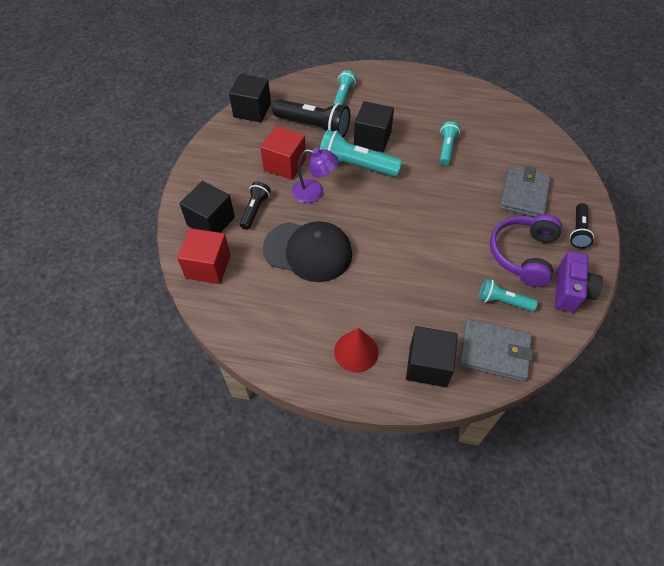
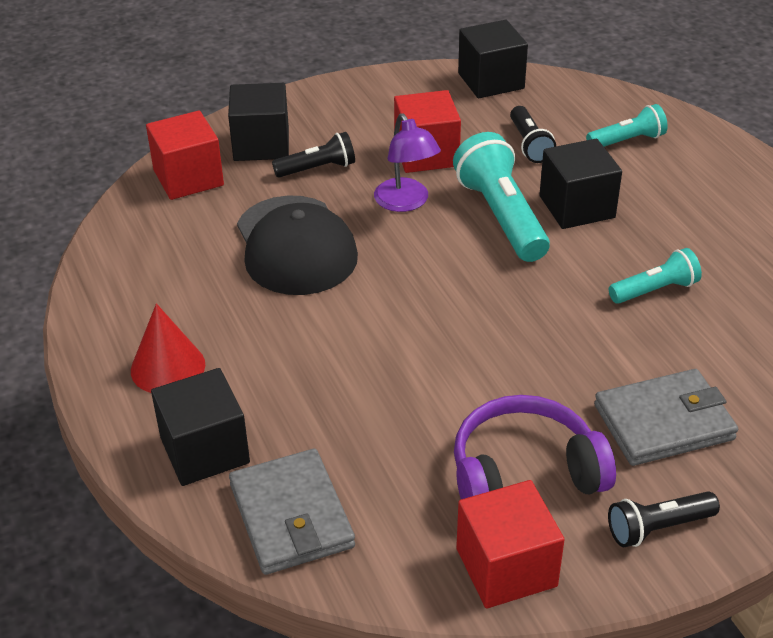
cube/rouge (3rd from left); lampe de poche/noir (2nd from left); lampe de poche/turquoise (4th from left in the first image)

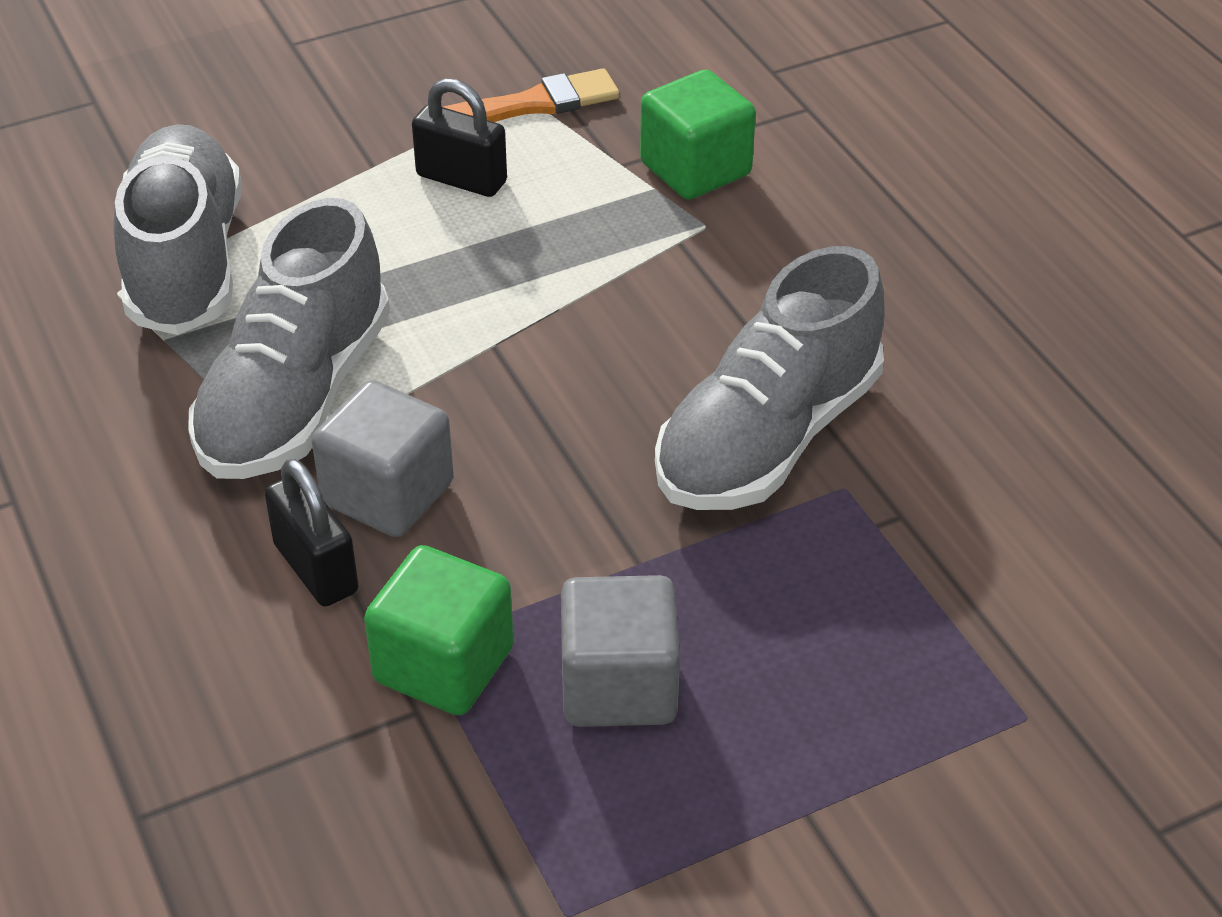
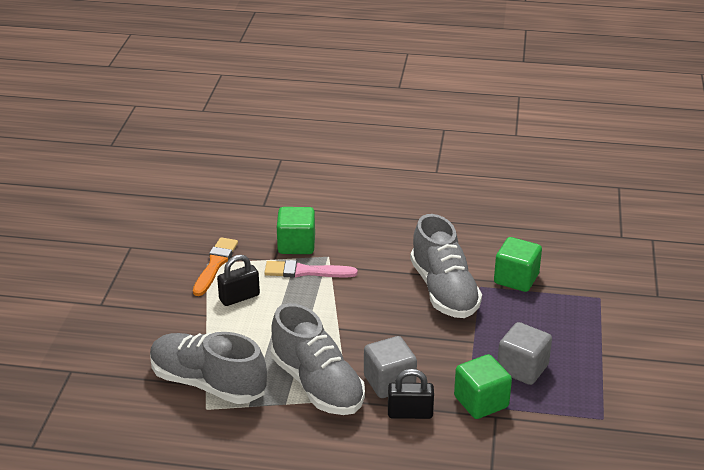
pinceau/rose; cube/vert (3rd from left)

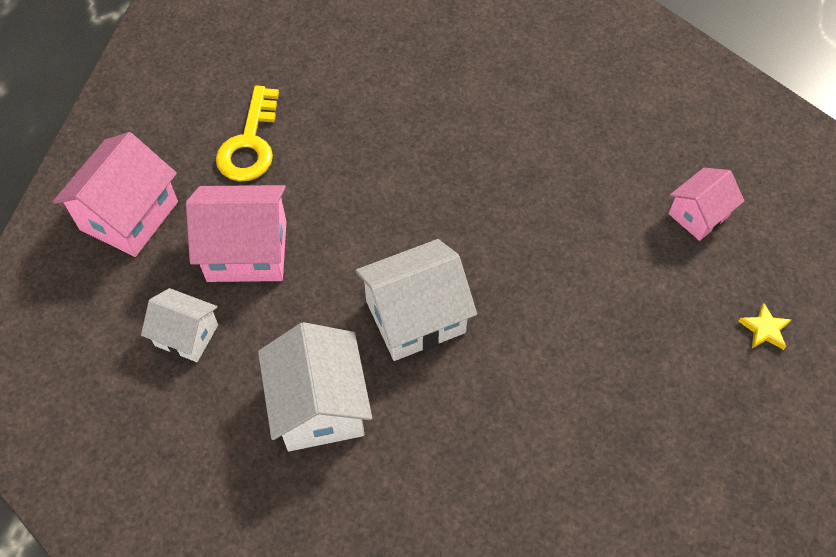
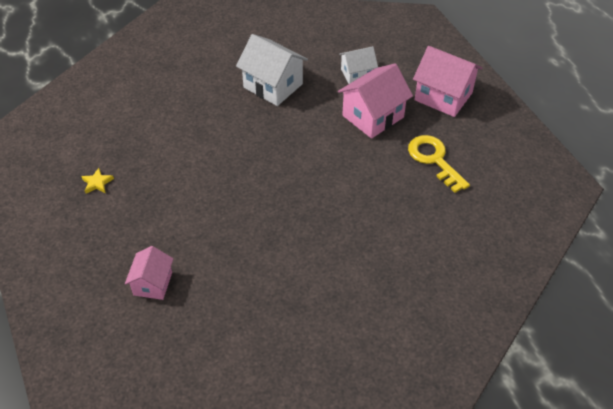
étoile/jaune; maison/rose (3rd from left); maison/blanc (3rd from left in the first image)

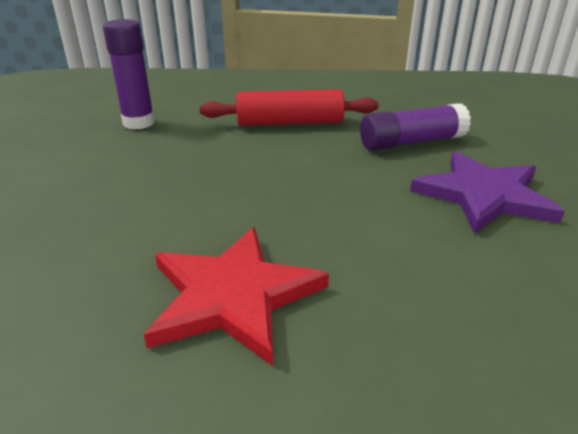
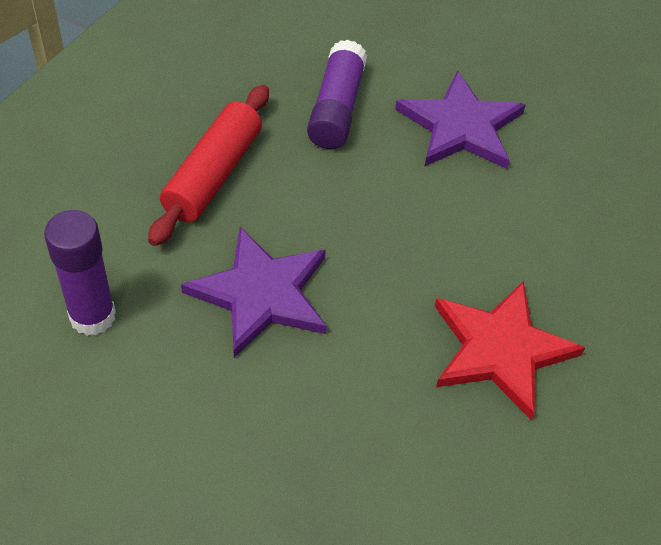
étoile/violet (1st from left)

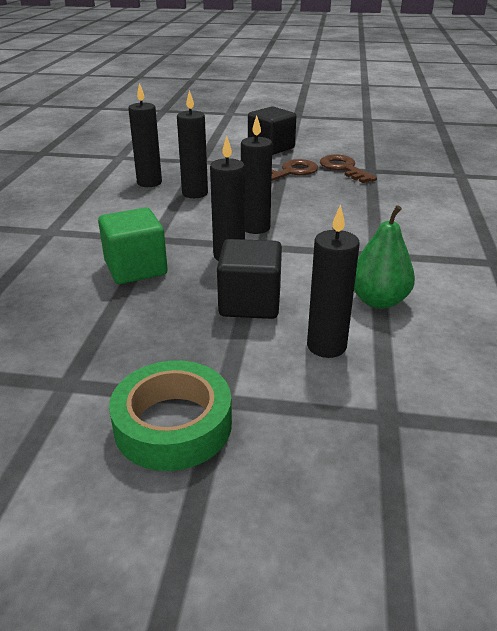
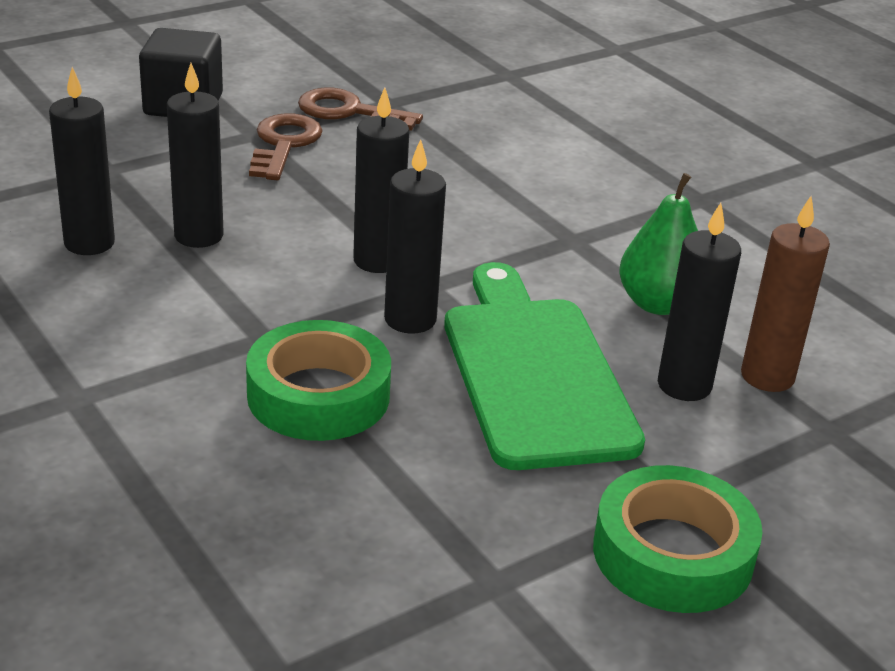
ruban adhésif/vert (1st from left); planche à découper/vert; bougie/marron

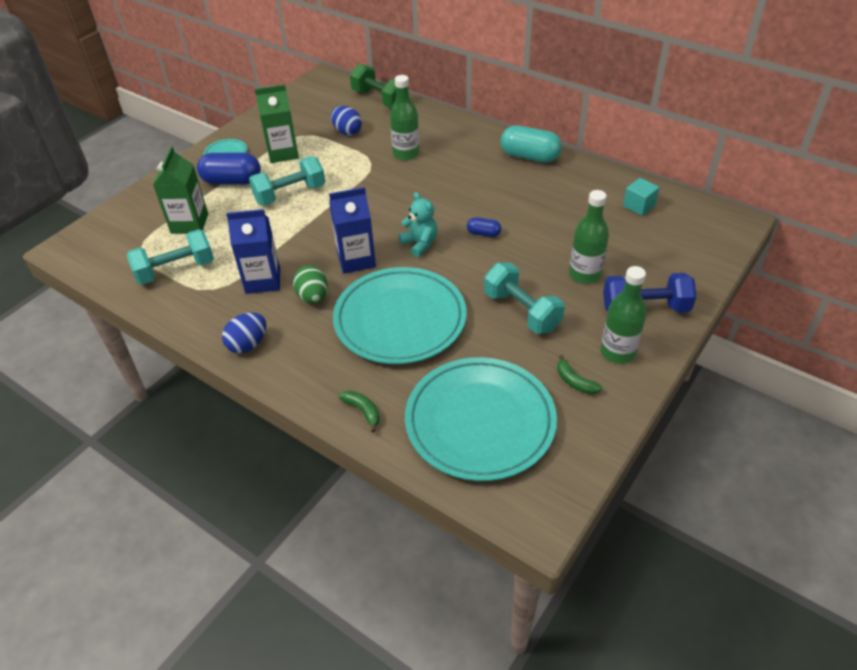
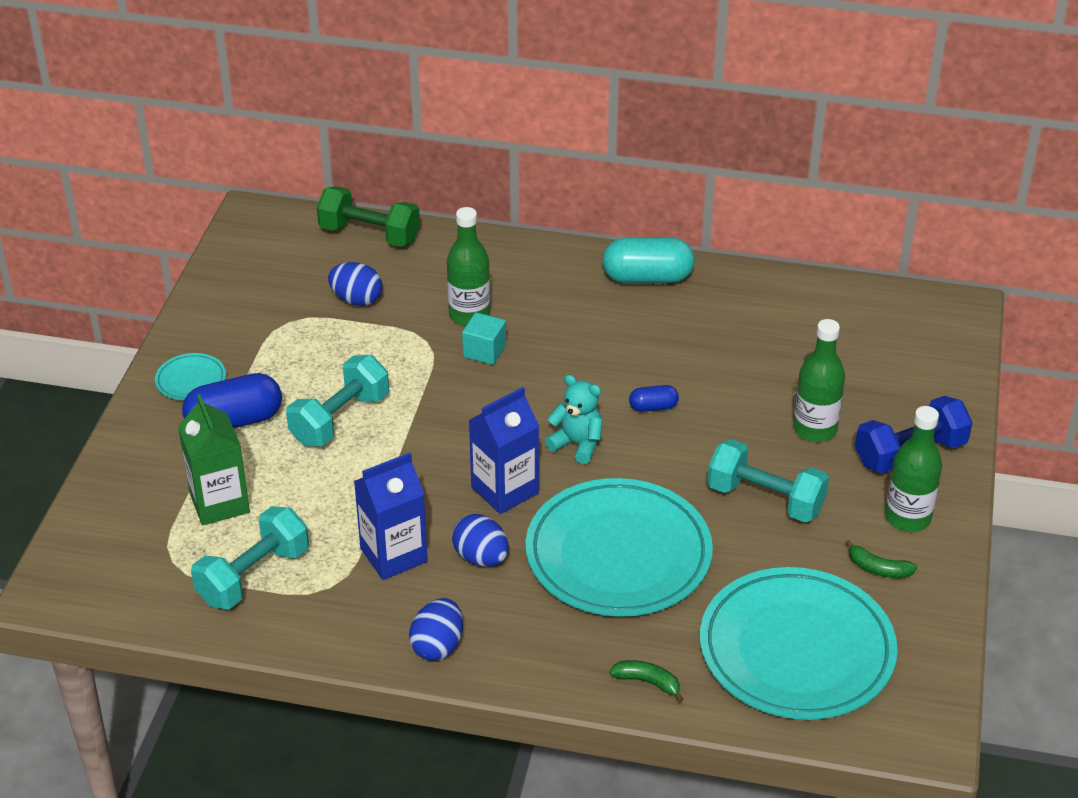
œuf/bleu (3rd from left); cube/turquoise; brique de lait/vert (2nd from left in the first image)

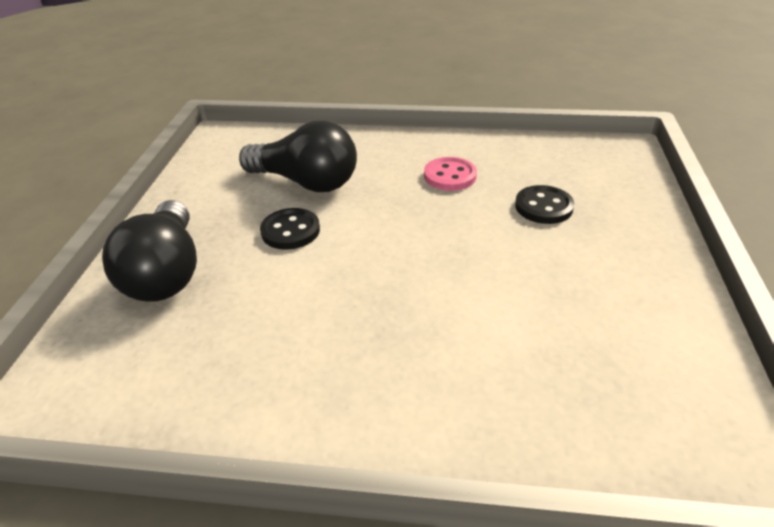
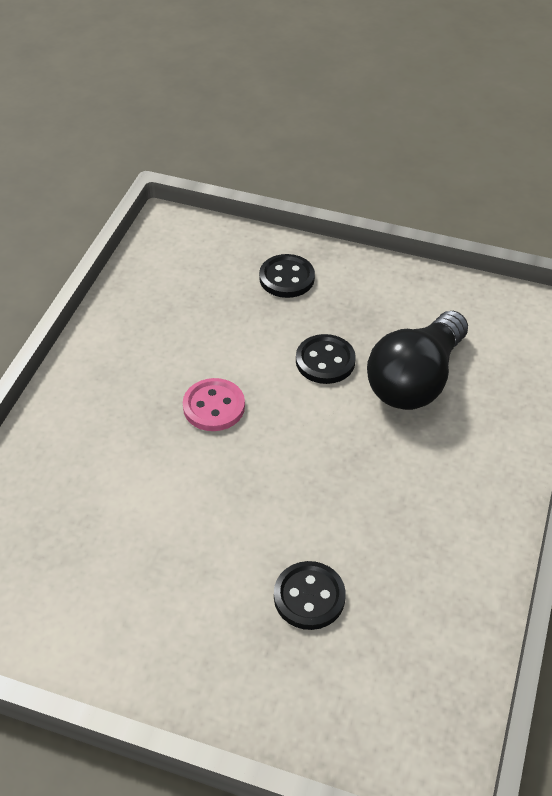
bouton/rose; bouton/noir (1st from left)

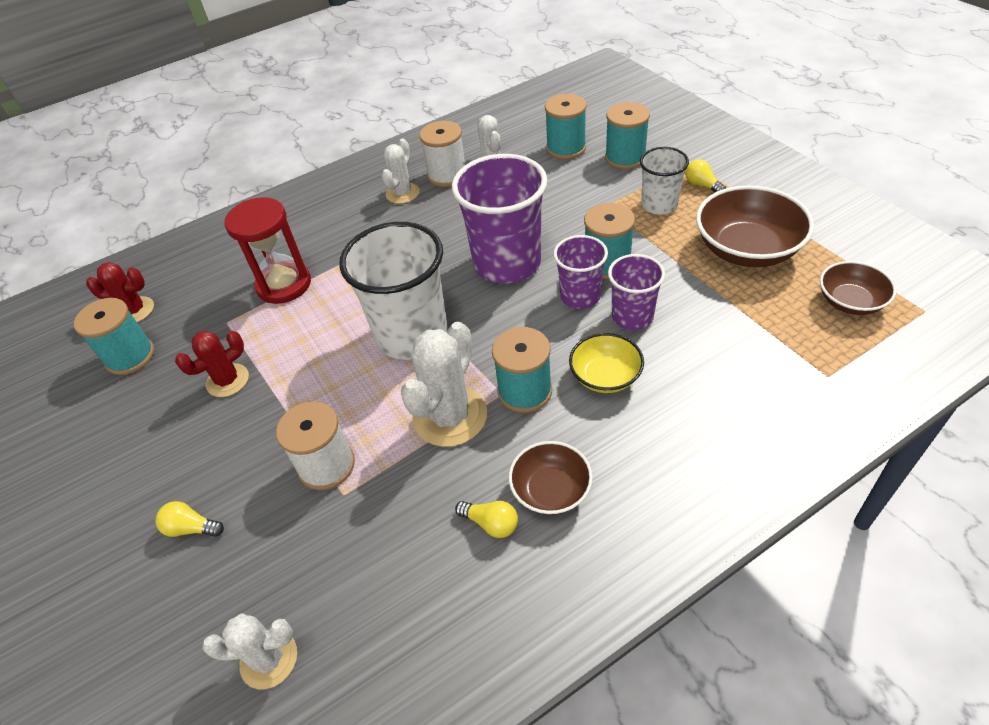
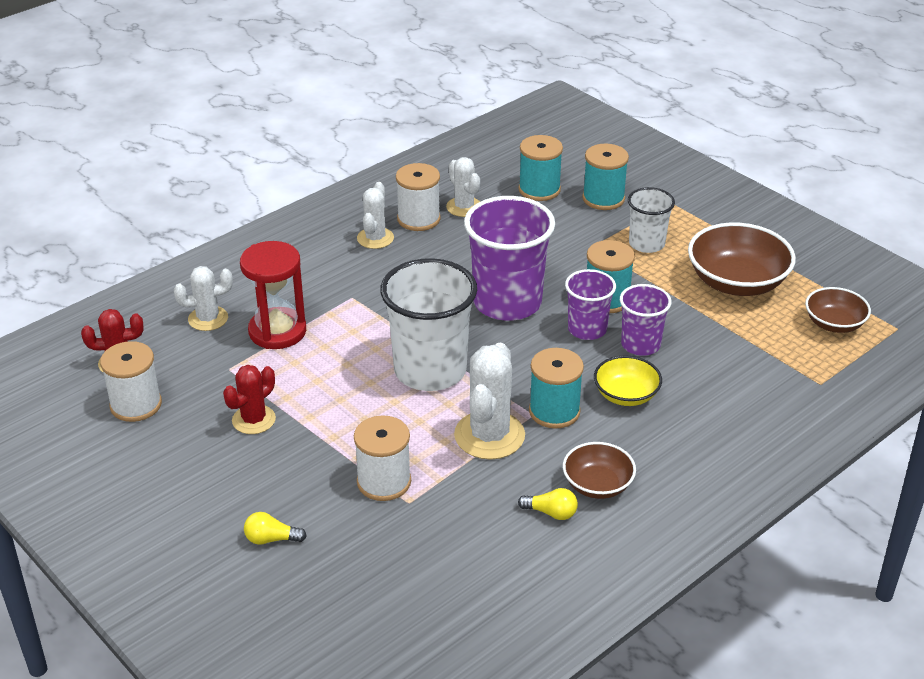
bobine/blanc (1st from left); cactus/blanc (1st from left); ampoule/jaune (3rd from left in the first image)

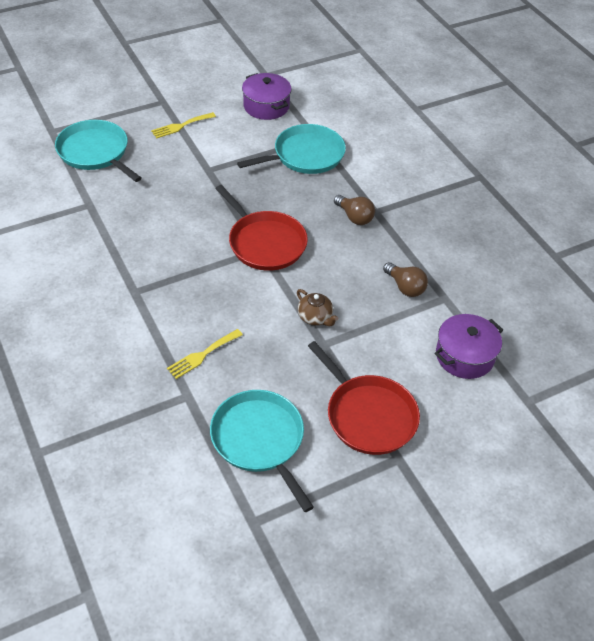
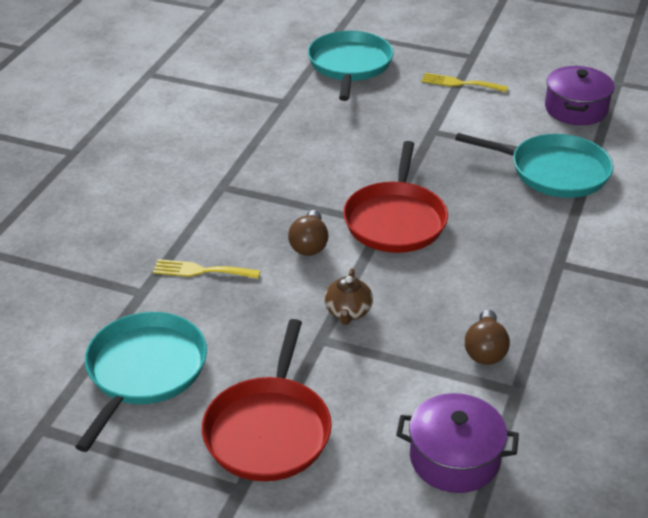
ampoule/marron (1st from left)

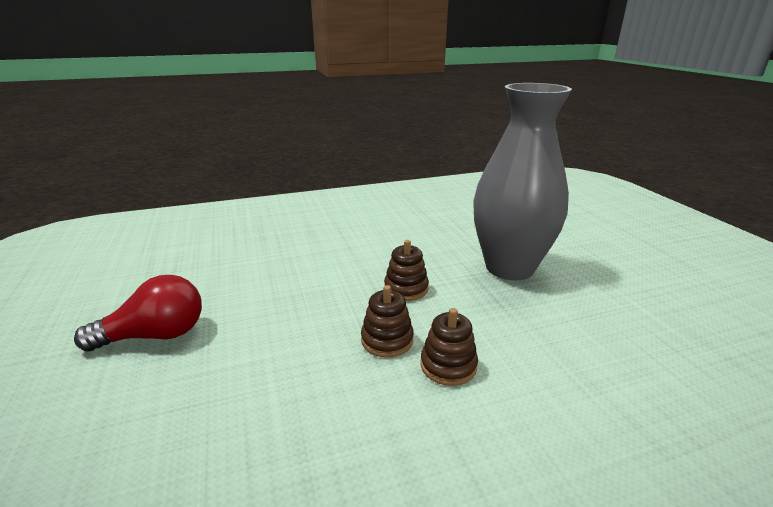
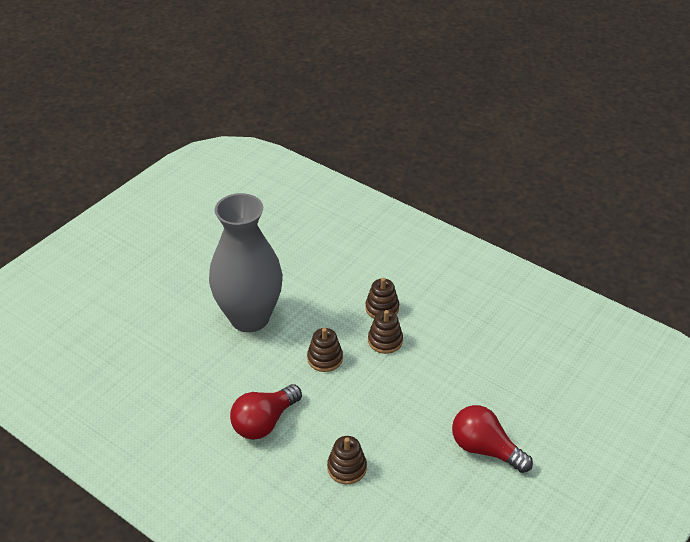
ampoule/rouge (1st from left); jouet à empiler/marron (2nd from left)

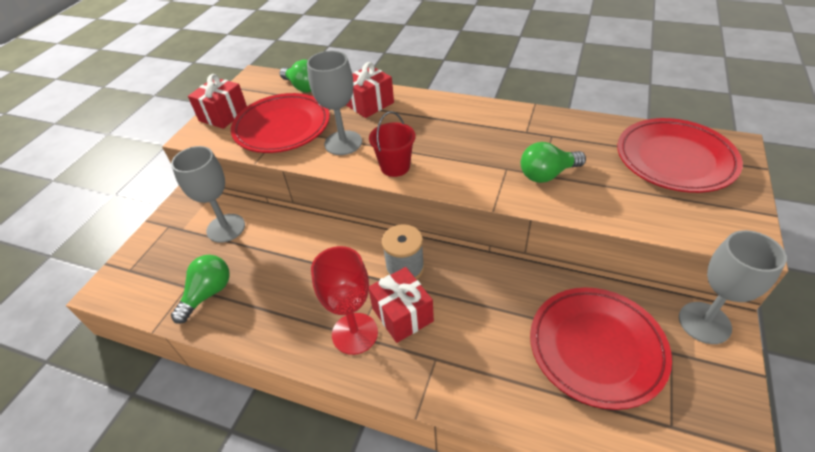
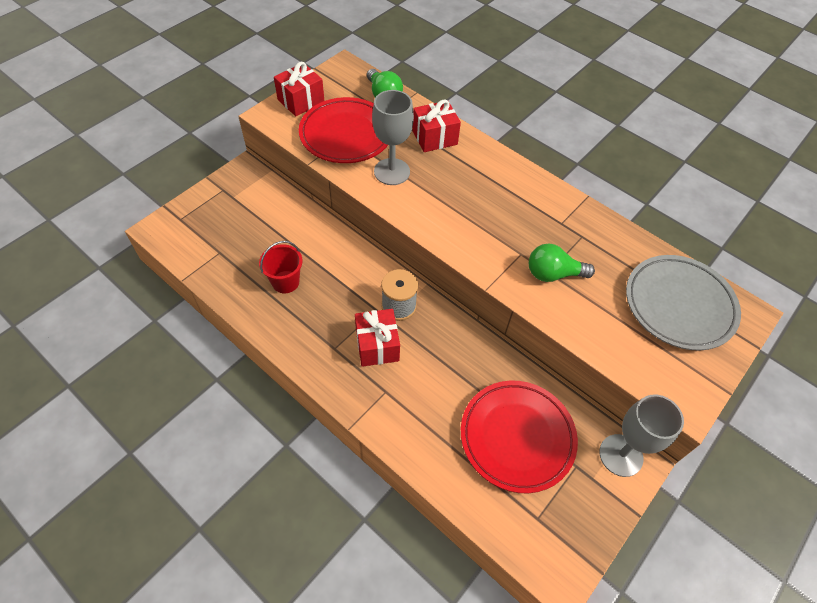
seau/rouge; assiette/gris; verre à pied/gris (1st from left in the first image); ampoule/vert (1st from left in the first image); verre à pied/rouge

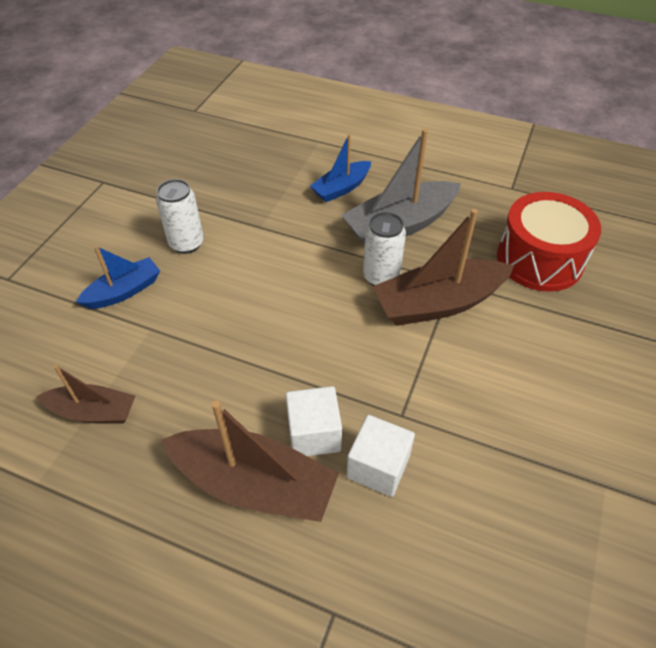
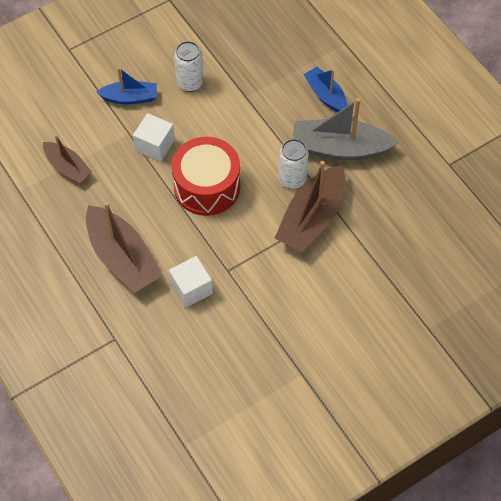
cube/blanc (1st from left); tambour/rouge; bateau/marron (3rd from left); bateau/bleu (2nd from left)

